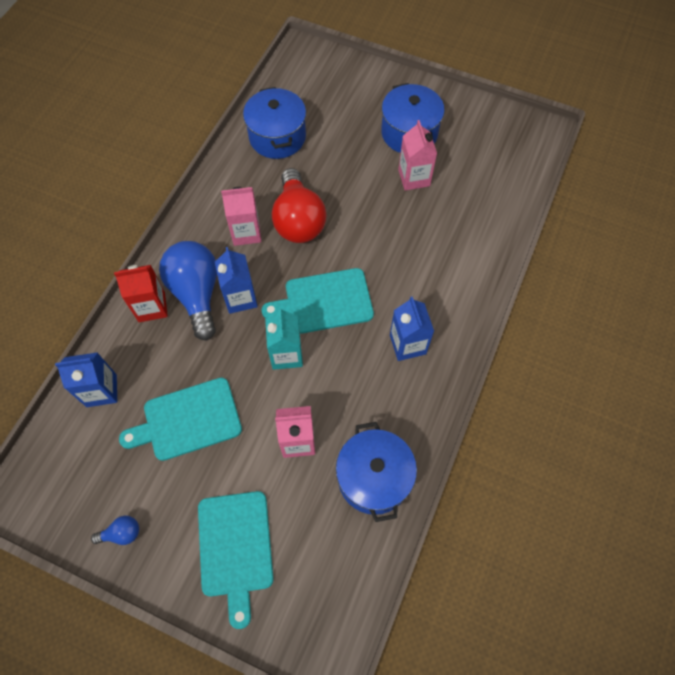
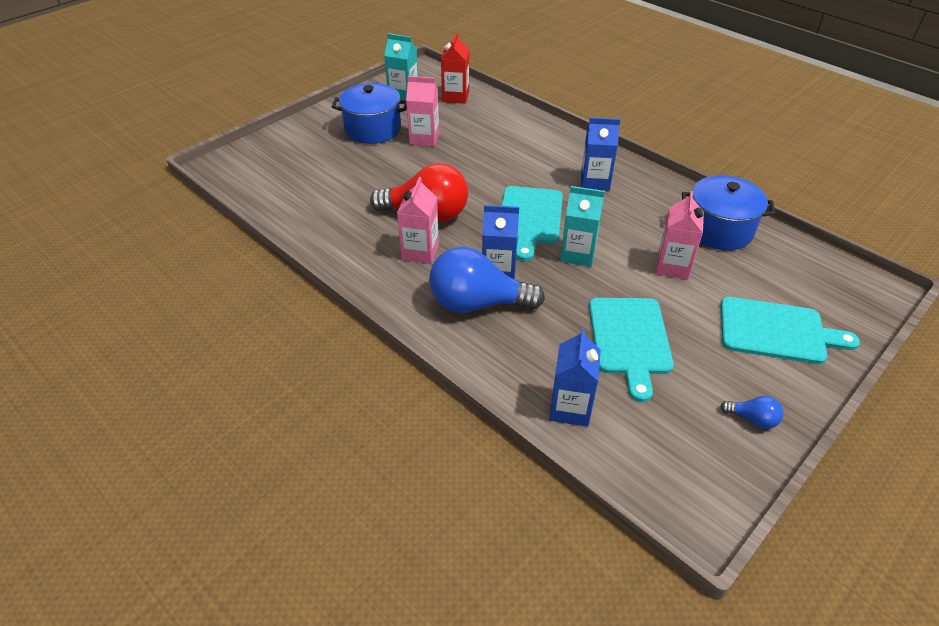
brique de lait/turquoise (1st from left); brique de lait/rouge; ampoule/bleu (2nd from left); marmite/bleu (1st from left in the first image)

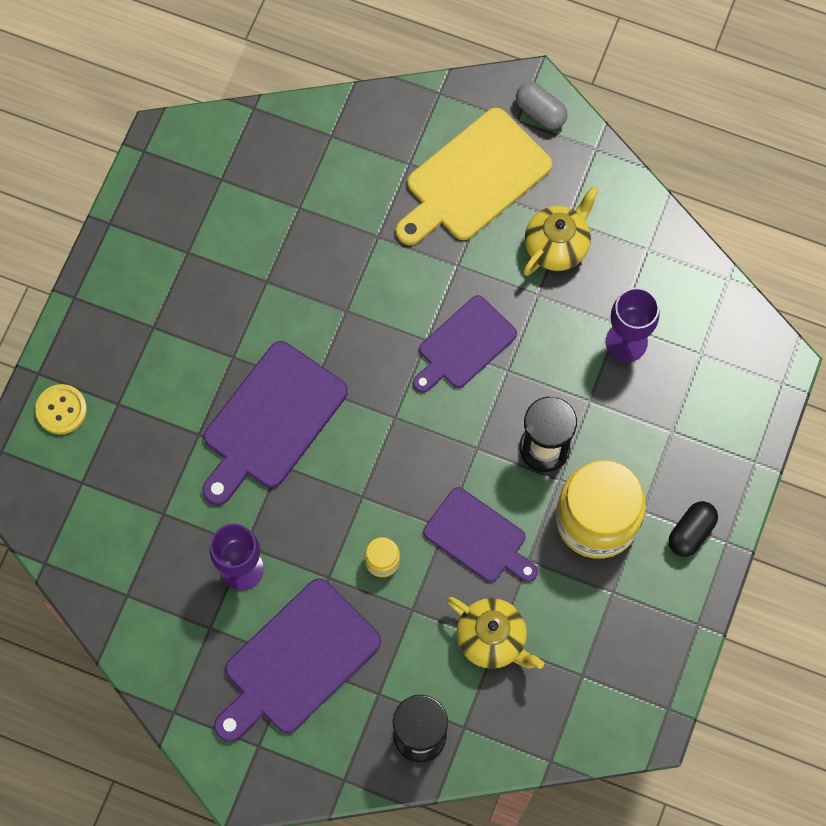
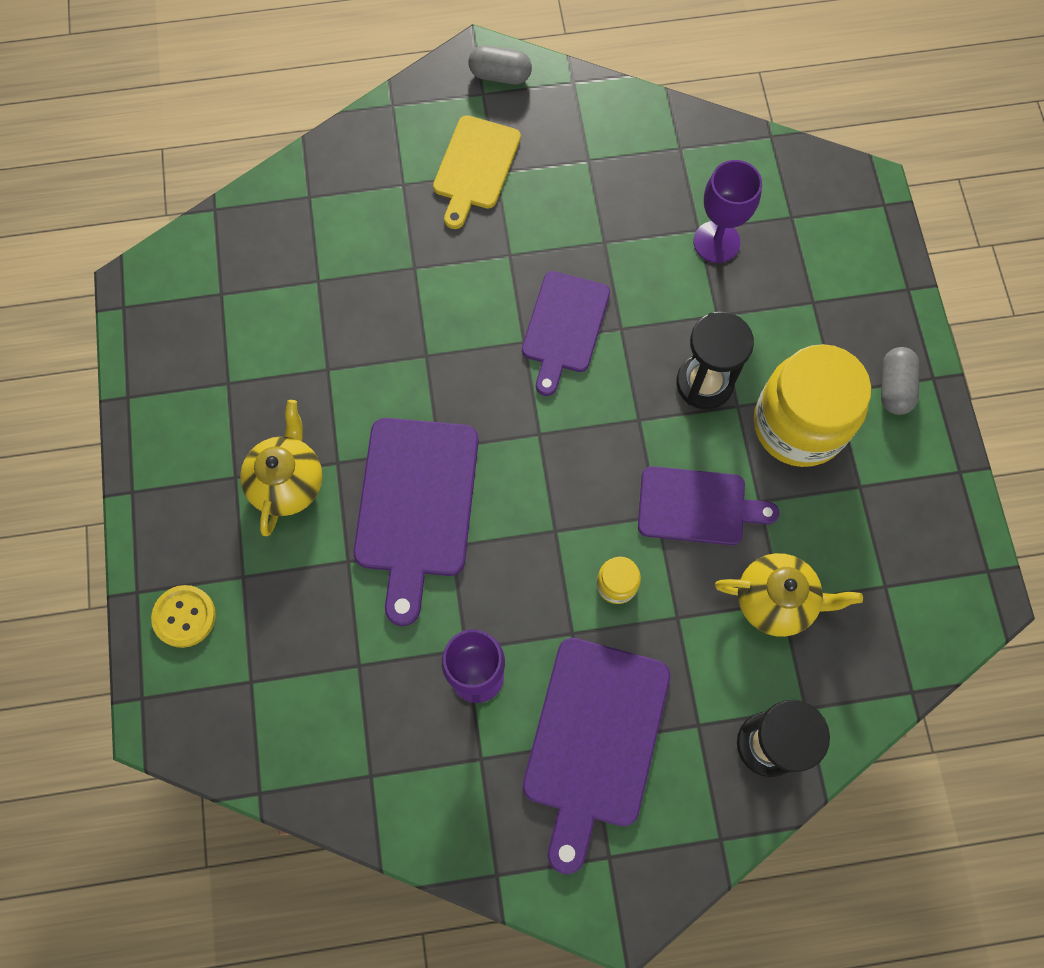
théière/jaune (1st from left); planche à découper/jaune; gélule/gris (2nd from left)

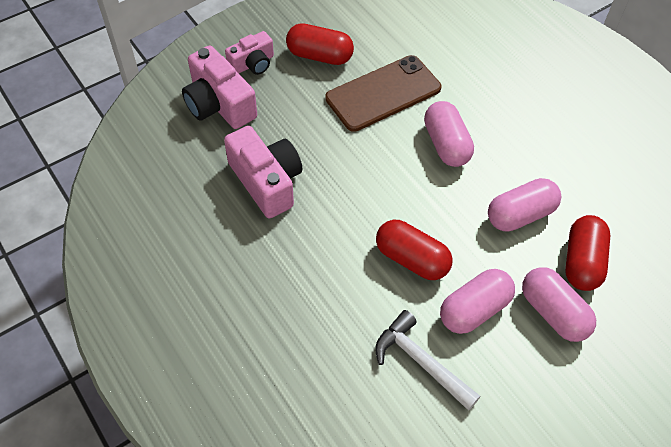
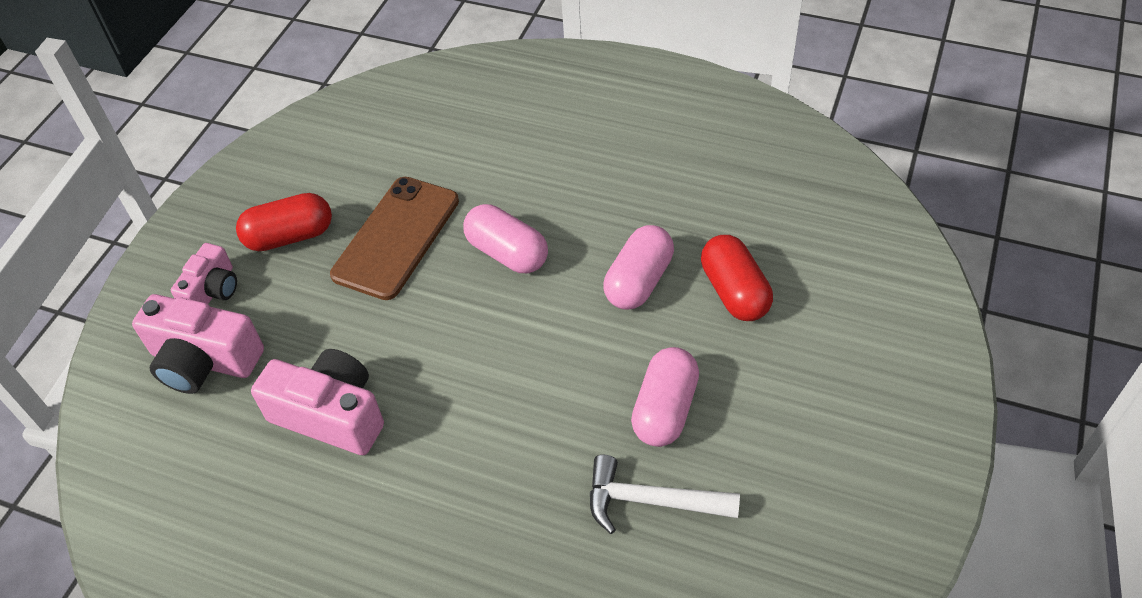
gélule/rouge (2nd from left in the first image); gélule/rose (4th from left in the first image)

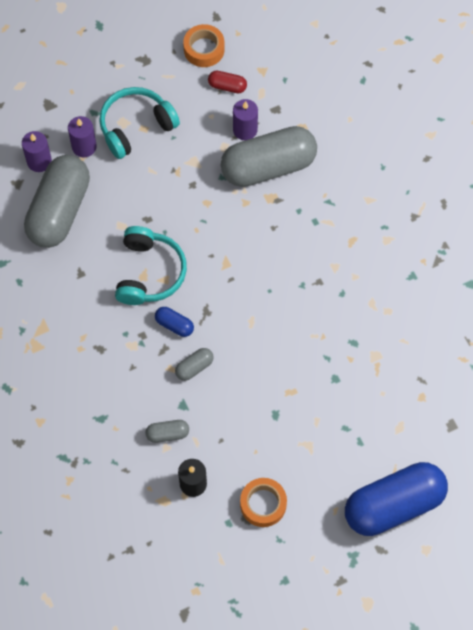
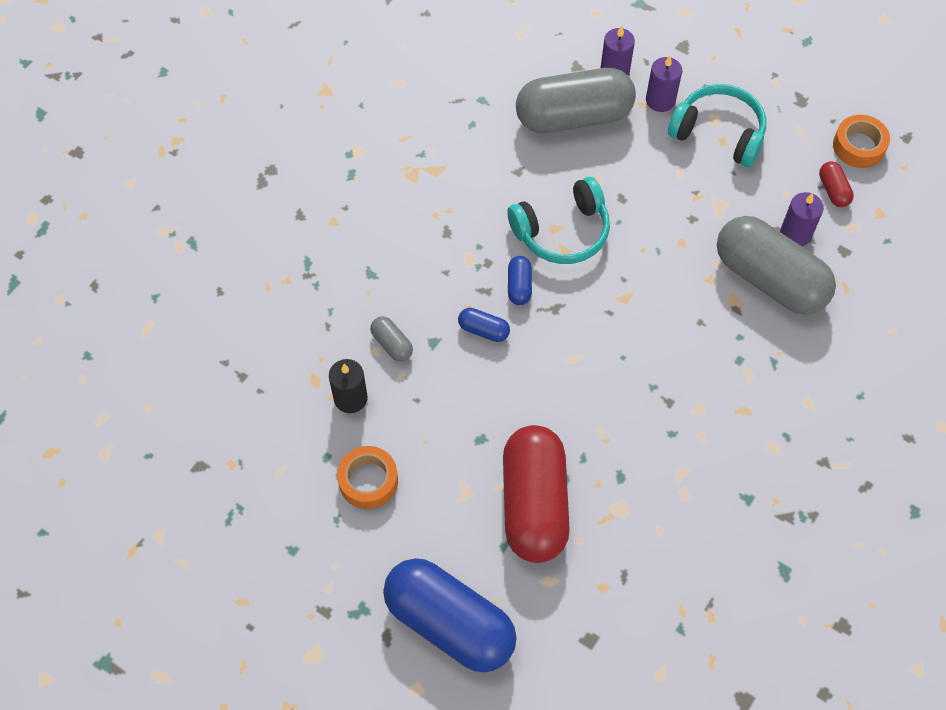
gélule/bleu (2nd from left); gélule/rouge (1st from left)

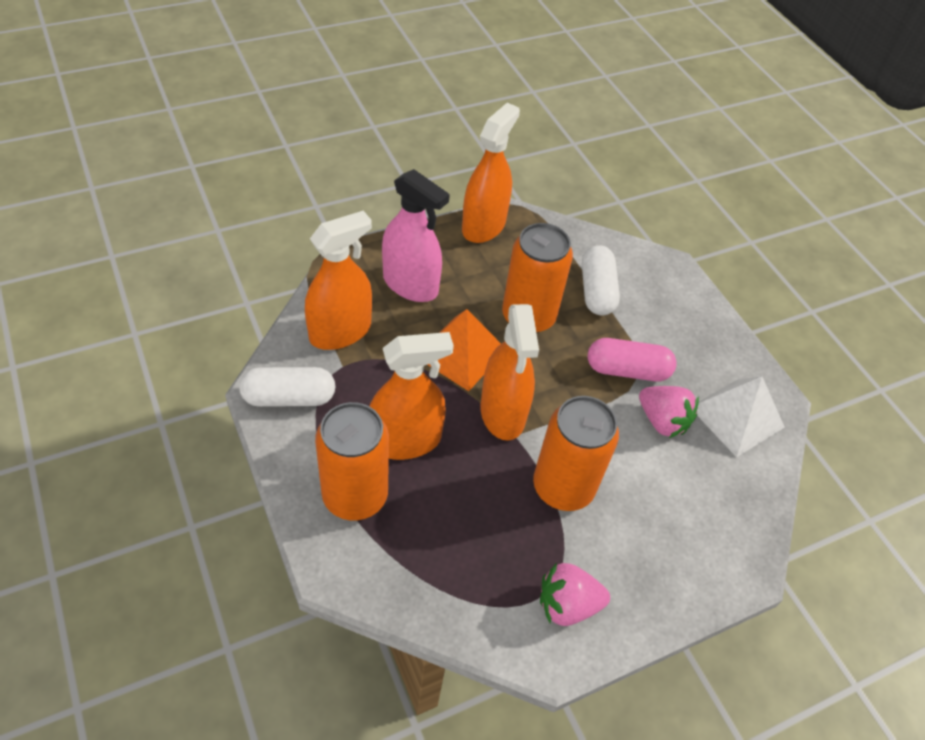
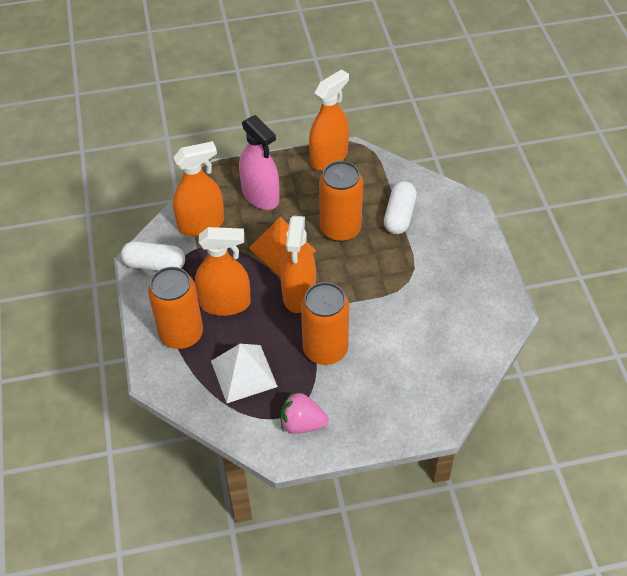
pyramide/blanc; gélule/rose; fraise/rose (2nd from left in the first image)

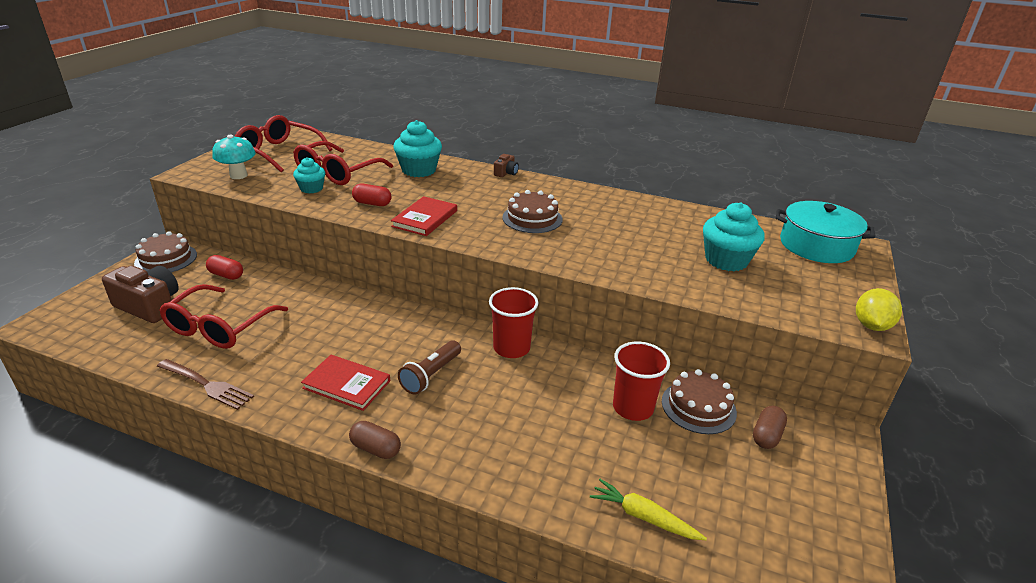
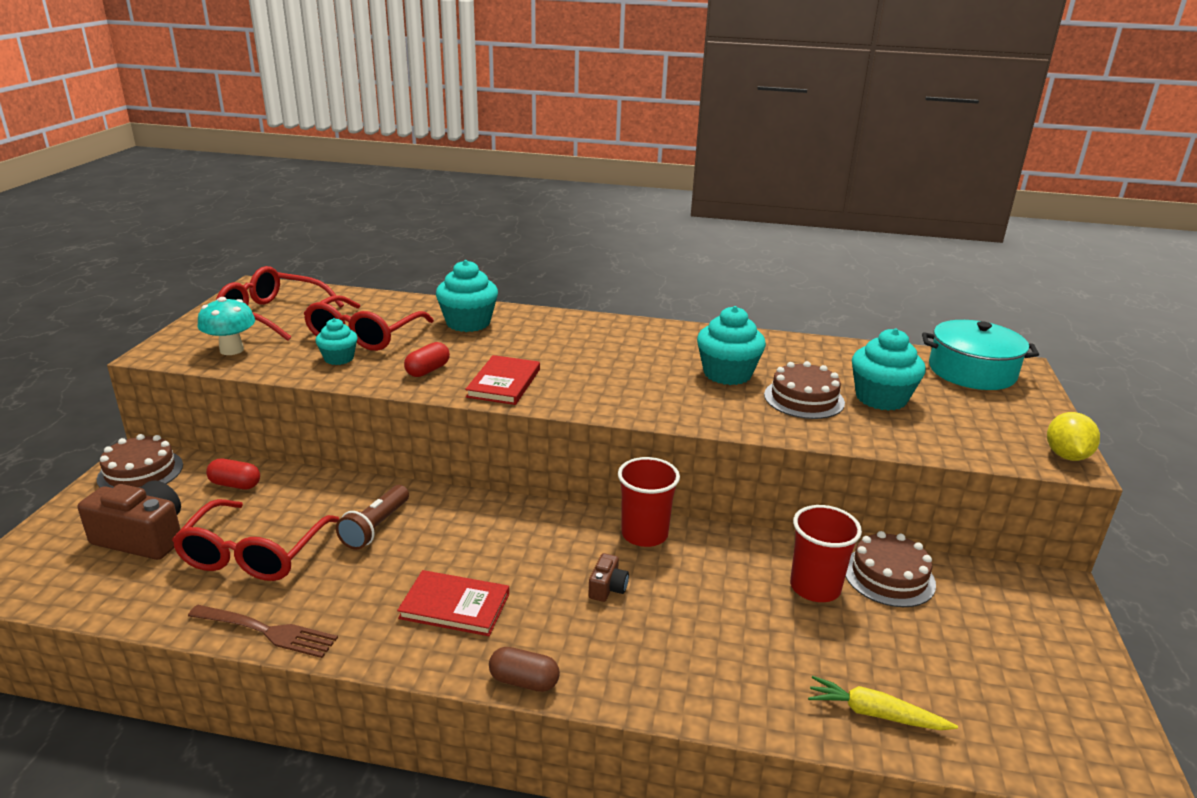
lampe de poche/marron; gélule/rouge (2nd from left); appareil photo/marron (2nd from left); muffin/turquoise (3rd from left); gâteau/marron (2nd from left); gélule/marron (2nd from left in the first image)

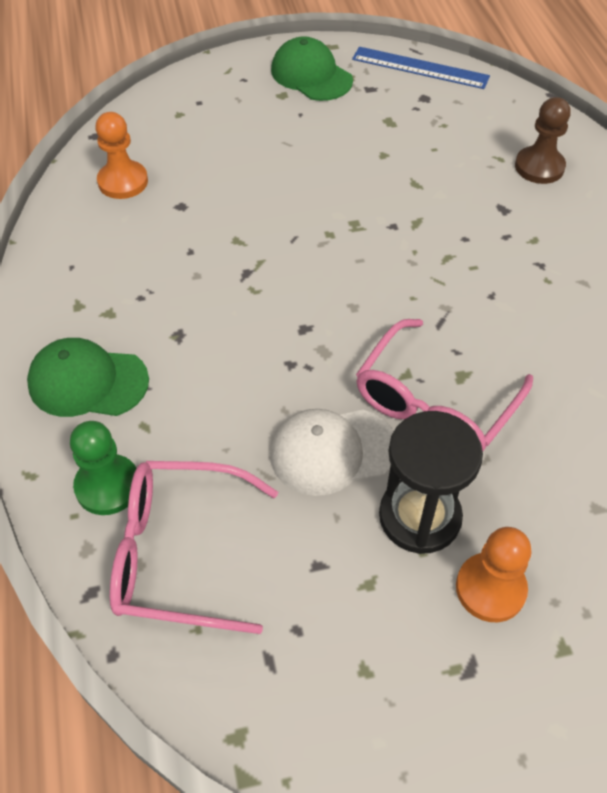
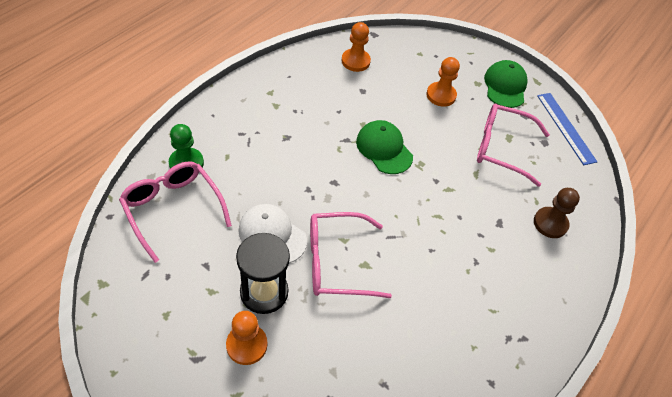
casquette/vert (1st from left); pion/orange (3rd from left); lunettes/rose (3rd from left)

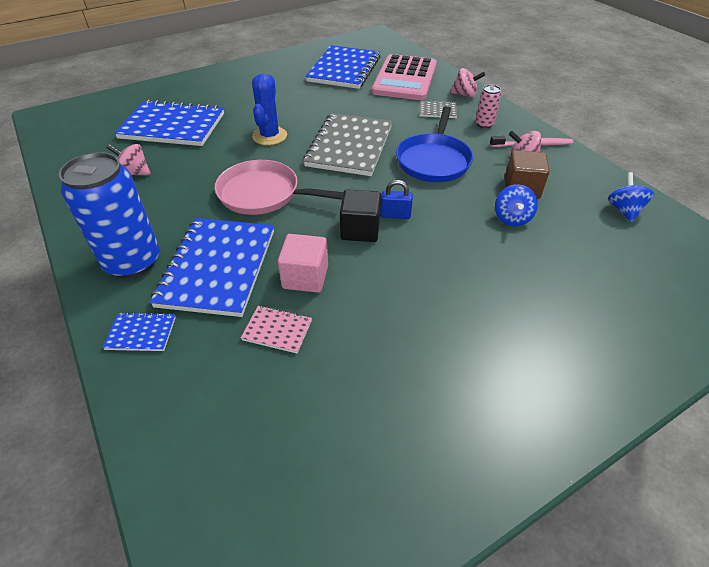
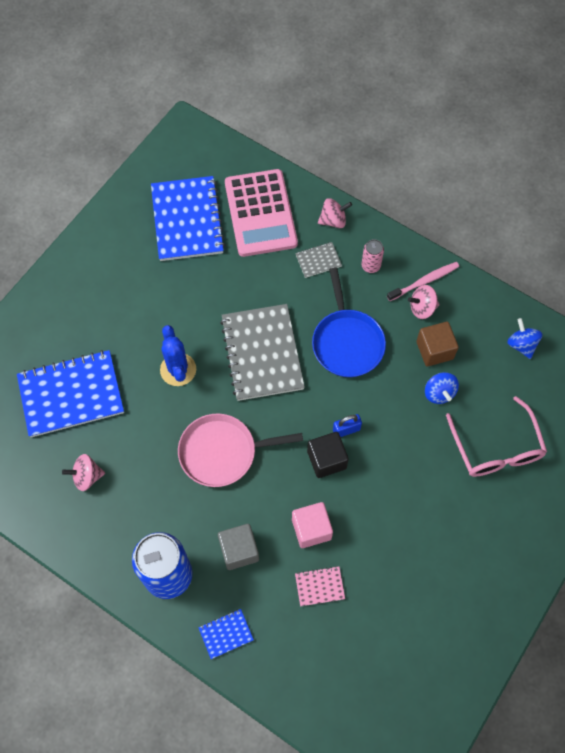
cube/gris; lunettes/rose

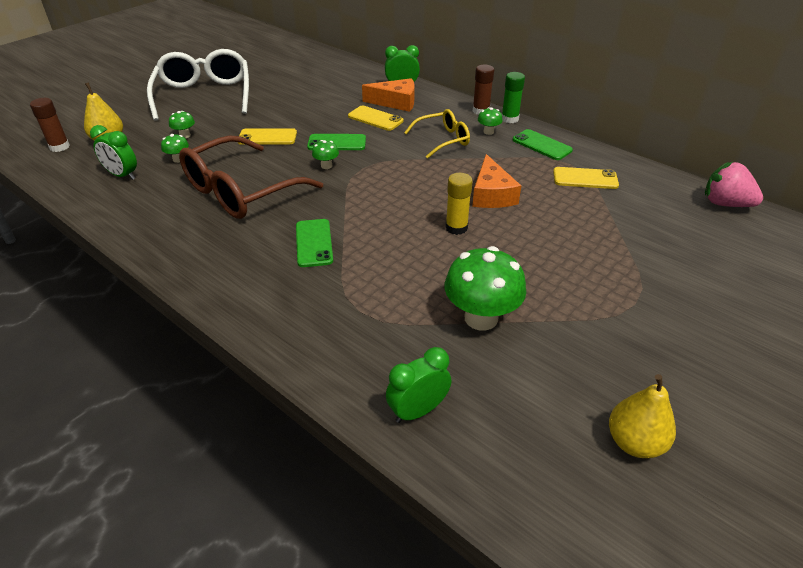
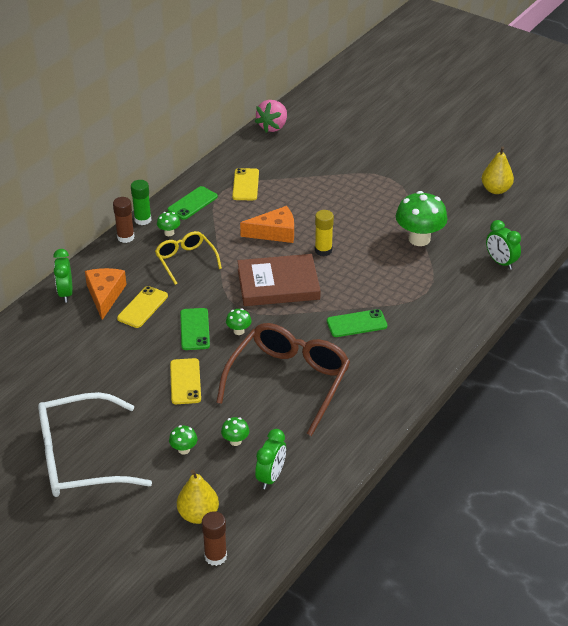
lunettes/marron; livre/marron

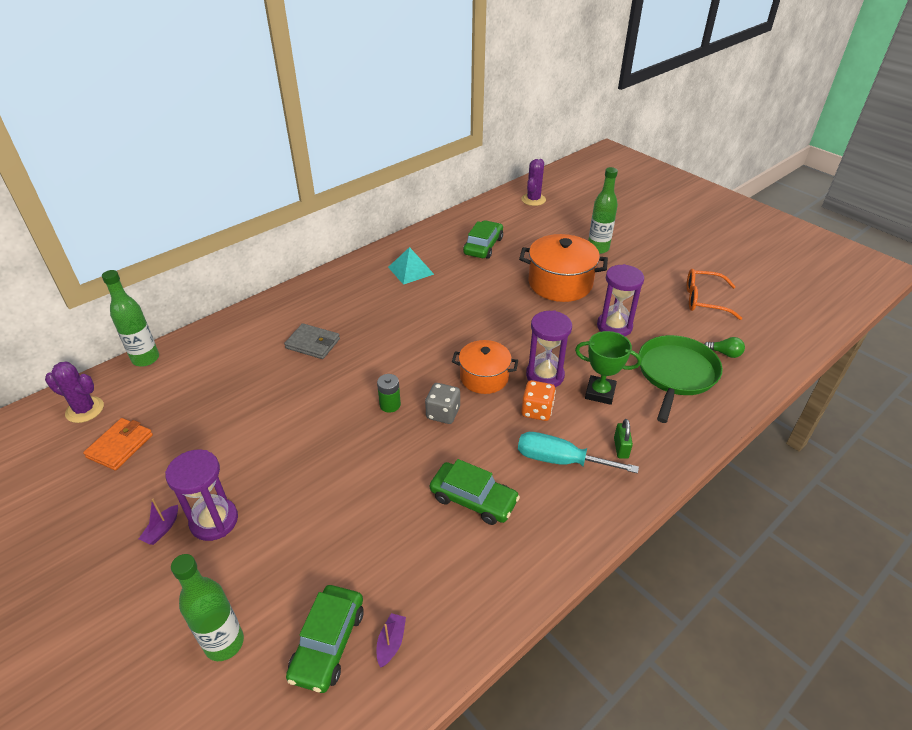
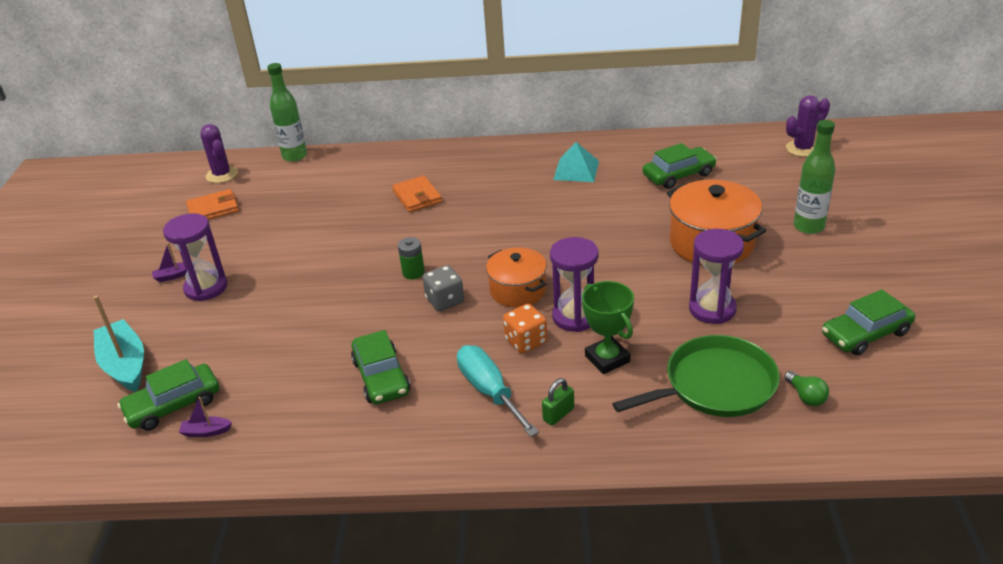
bateau/turquoise; bateau/violet (2nd from left); portefeuille/orange (2nd from left); voiture/vert (4th from left)

